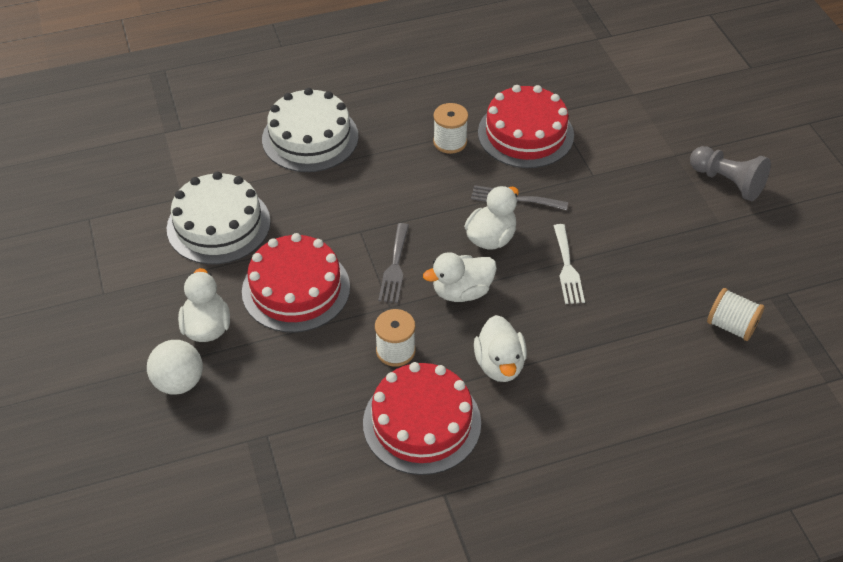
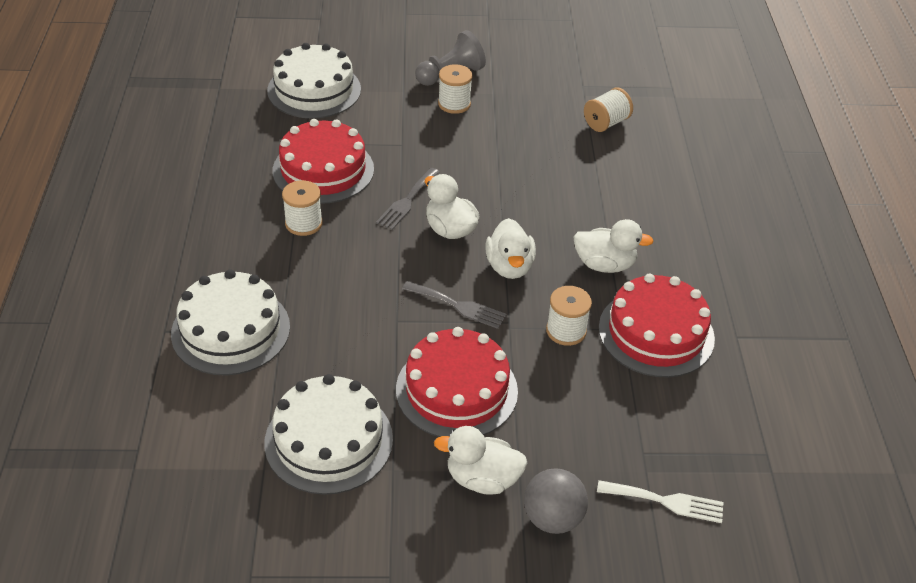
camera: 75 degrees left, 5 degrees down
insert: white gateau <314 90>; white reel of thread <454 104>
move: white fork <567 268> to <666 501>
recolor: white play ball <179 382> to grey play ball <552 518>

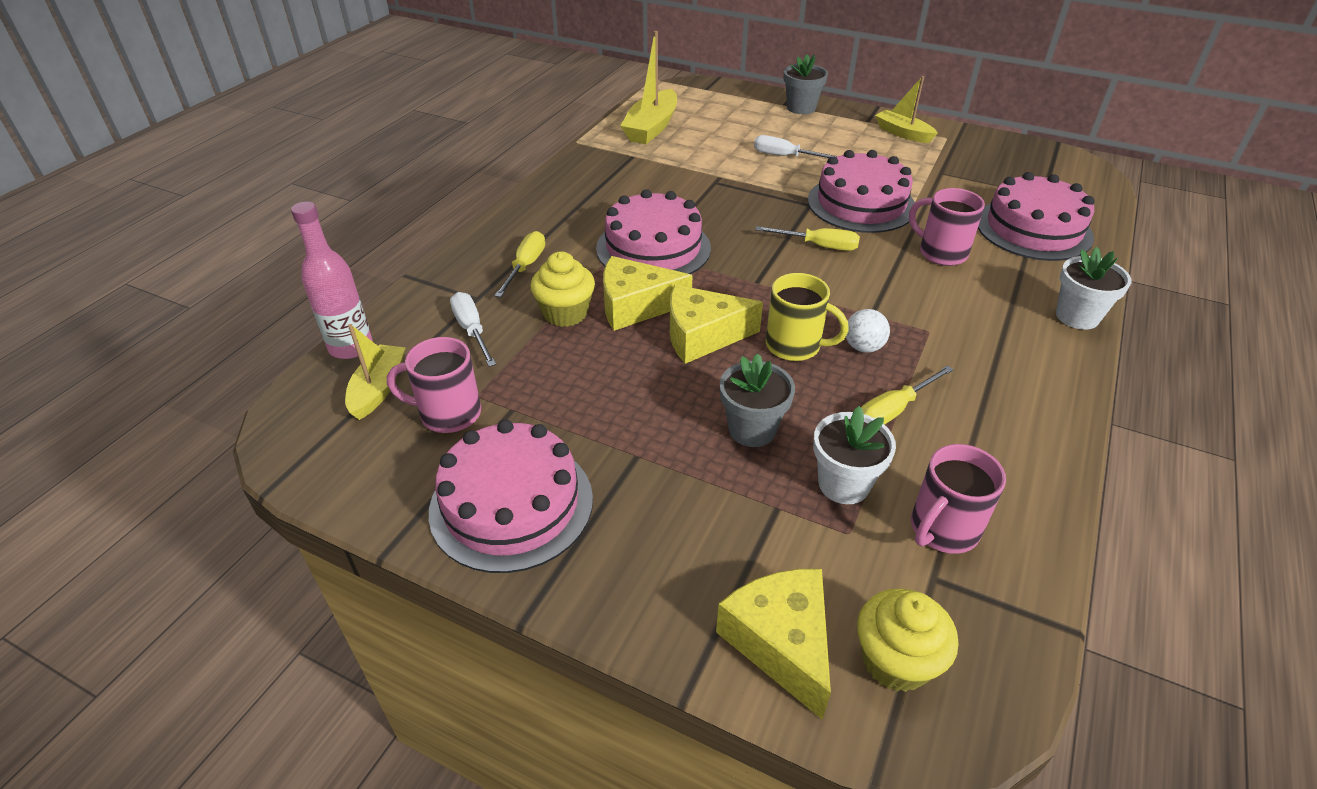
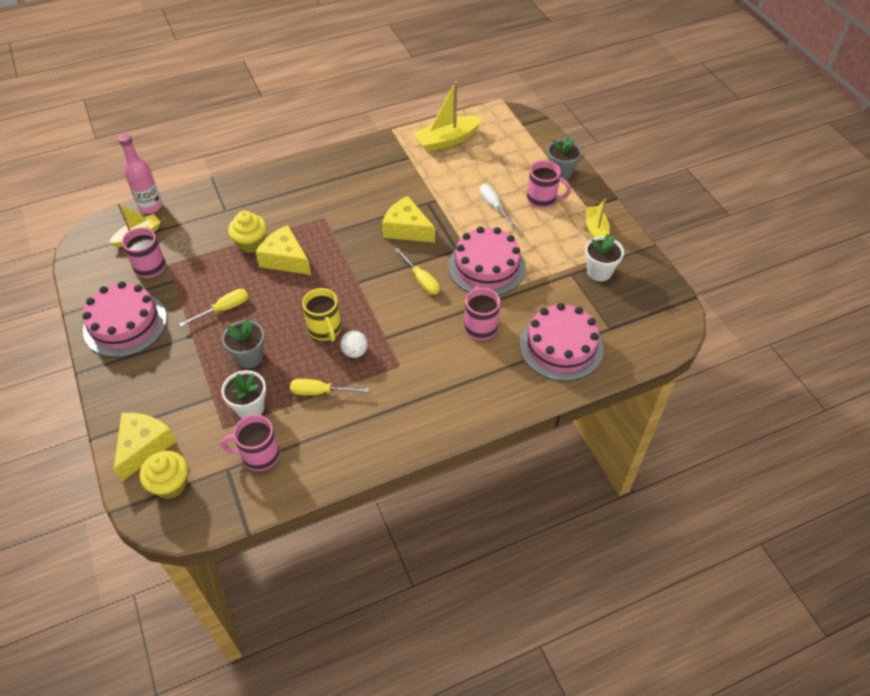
camera: 40 degrees right, 10 degrees up
delete: rosy gateau <653 248>; white screwdriver <472 330>
insert: rosy coffee mug <542 199>
move: yellow screwdriver <525 266> to <224 309>; white flower pot <1077 316> to <599 272>; yellow piece of cheese <702 336> to <407 229>

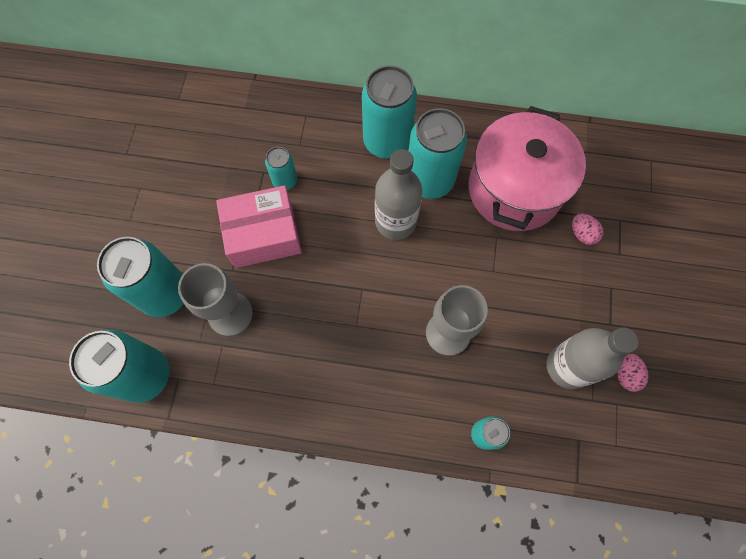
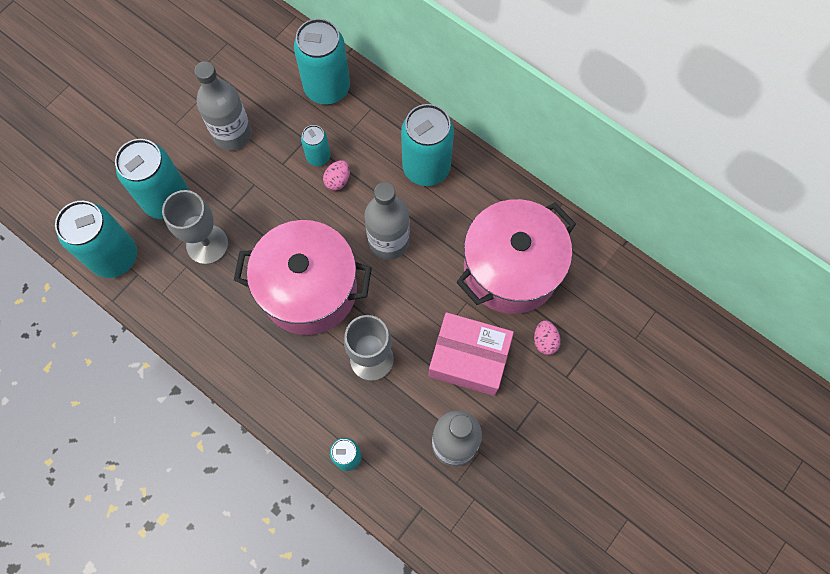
camera: 30 degrees right, 0 degrees up
insert: grey flask <232 134>; rosy cooking pot <309 289>
move: turquoise tin <429 180> to <327 88>; rosy parcel <263 234> to <469 358>; rosy toy egg <626 375> to <338 180>

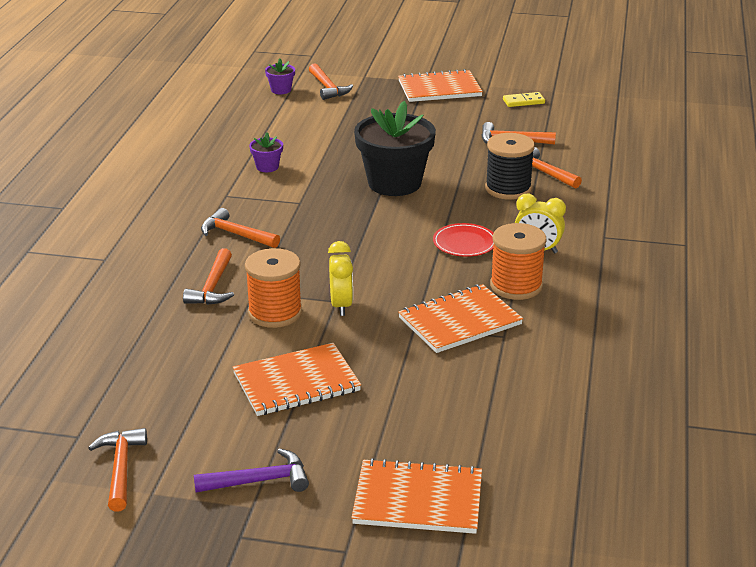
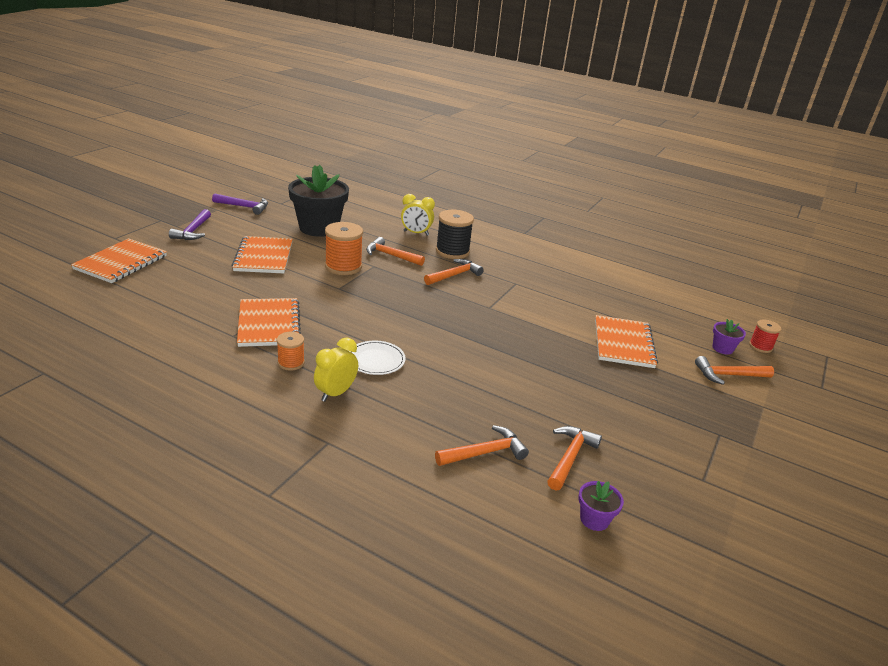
camera: 105 degrees right, 0 degrees up
delete: yellow domino <523 101>
insert: red reel of thread <760 346>
move: orange-coloured notebook <439 89> to <623 343>; ebony flower pot <394 183> to <319 228>; violet flower pot <267 167> to <594 519>; ebony reel of thread <508 189> to <452 251>; yellow alarm clock <341 305> to <416 233>
recolor: red dinner plate <464 243> to white dinner plate <376 360>; orange-coloured carpenter's hammer <121 468> to violet carpenter's hammer <244 207>
resize: orange-coloured reel of thread <516 286> = <291 363> x0.57

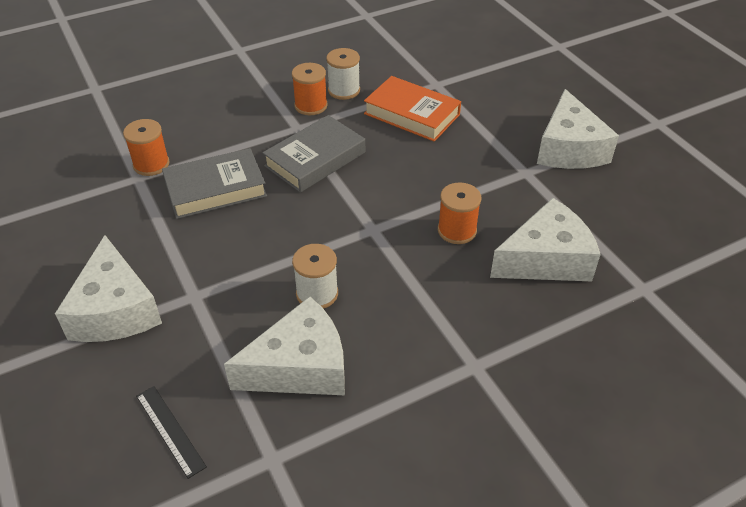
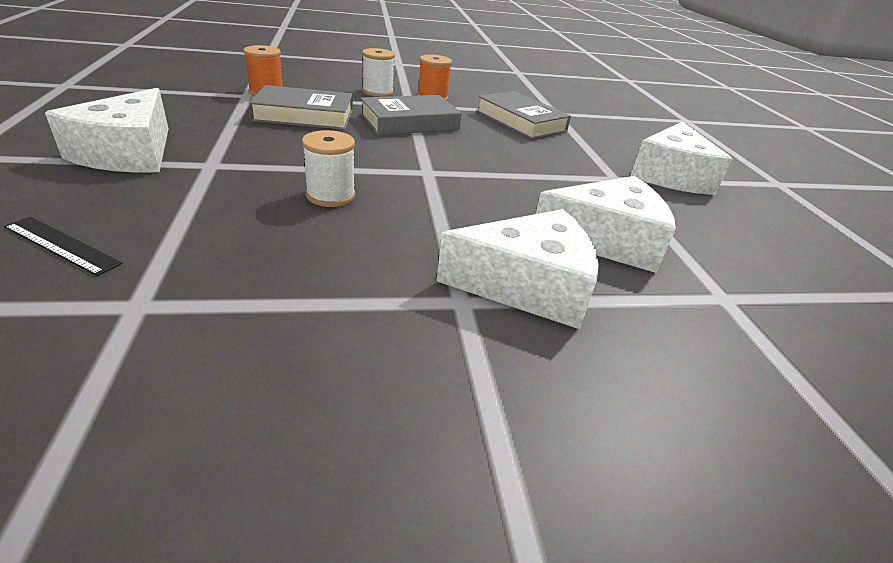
camera: 15 degrees right, 10 degrees down
delete: orange-coloured reel of thread <457 230>
move: white reel of thread <344 90> to <377 92>; white piece of cheese <300 366> to <527 286>
recolor: orange-coloured hardback <412 114> to grey hardback <520 121>
rotate: ebony ruler <170 430> = <62 245> 45 degrees counterclockwise

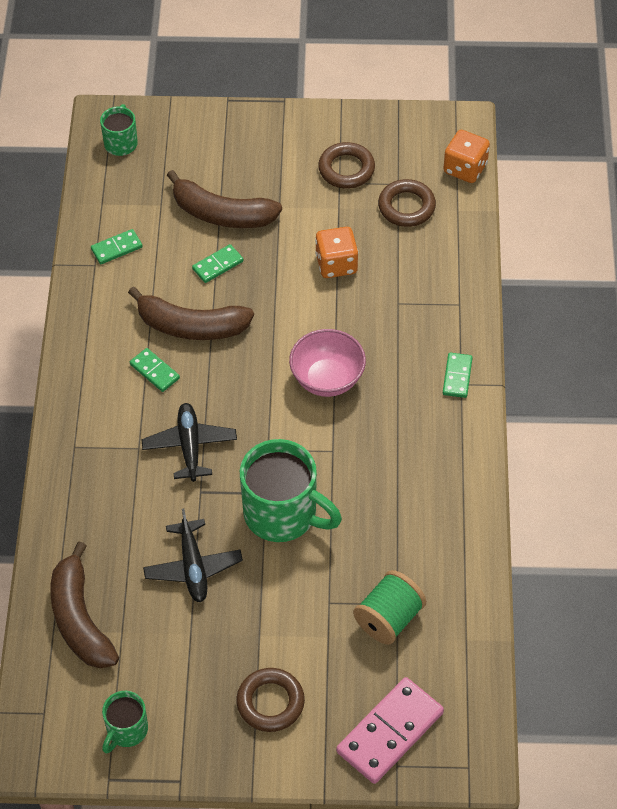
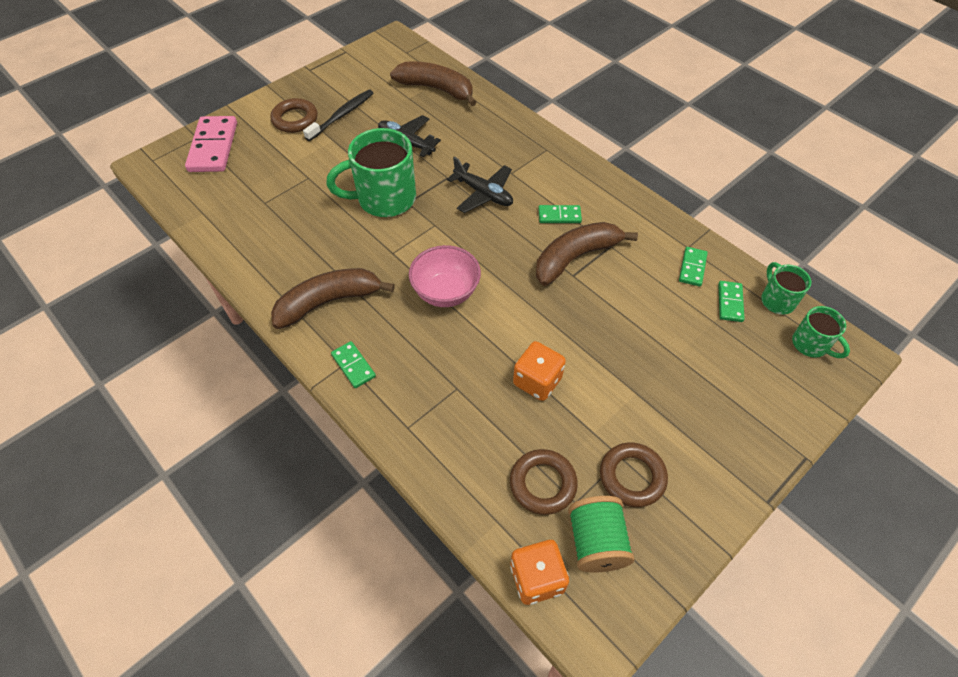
camera: 135 degrees right, 0 degrees up
insert: ebony toothbrush <342 115>
move: brown banana fruit <222 214> to <329 302>; emerald domino <218 265> to <730 302>; emerald reel of thread <389 618> to <596 542>; emerald coffee mug <126 730> to <777 300>

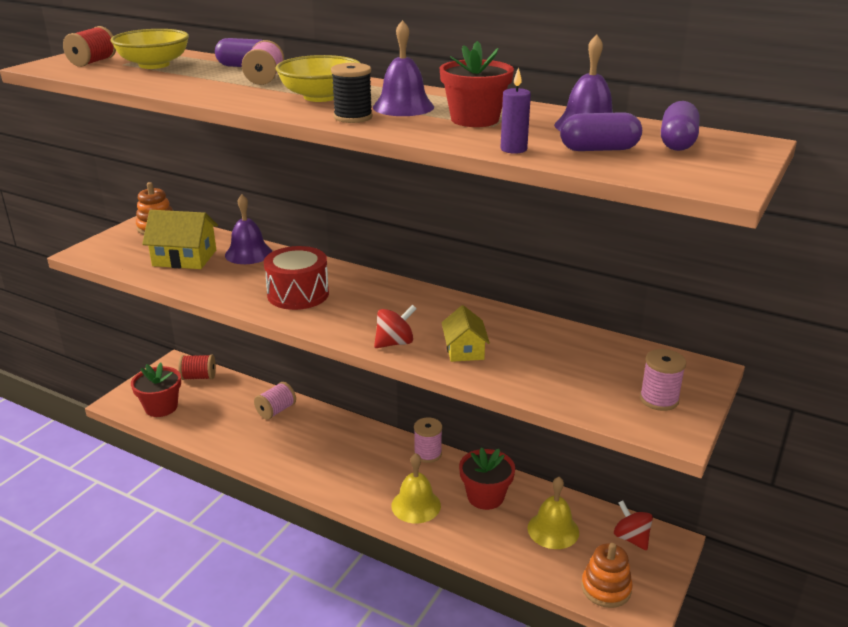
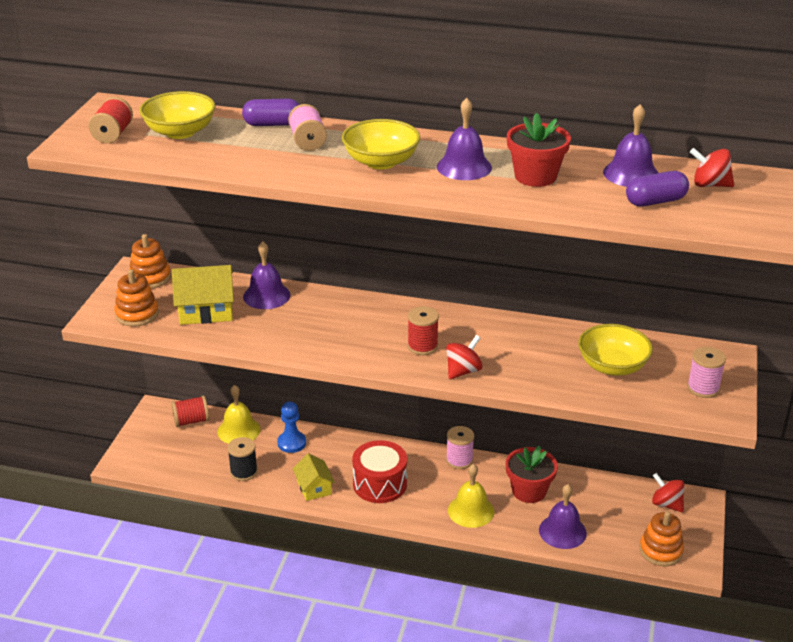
camera: 15 degrees left, 5 degrees up
delete: violet candle <513 149>; red flower pot <161 407>
insert: orange-coloured ring stacker <137 314>; red reel of thread <422 346>; yellow bowl <612 366>; violet bell <562 531>
move: ebony reel of thread <353 117> to <243 472>; red drum <298 294> to <380 484>; yellow cottage <464 350> to <314 487>; yellow bell <553 530> to <239 430>
replace: violet pill <677 142> to red spinning top <710 185>; rosy reel of thread <276 411> to blue game pawn <291 443>

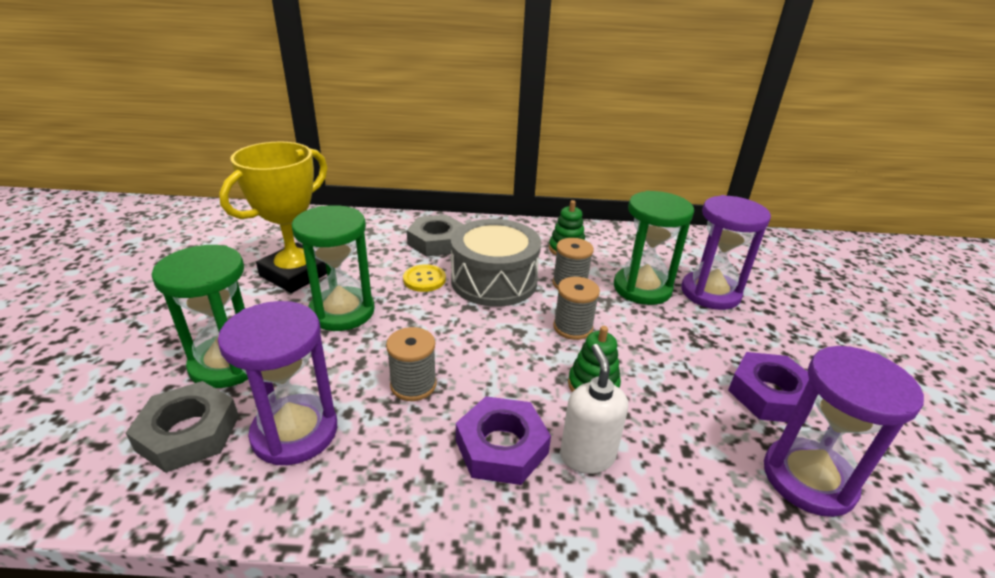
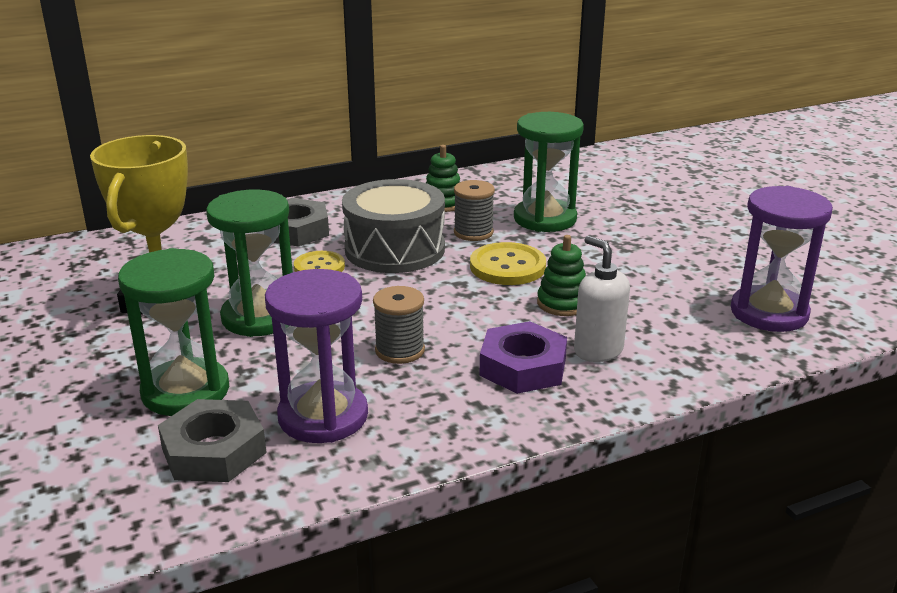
camera: 25 degrees left, 5 degrees down
delete: violet sand timer <710 293>; violet hex nut <769 394>
replace: grey reel of thread <573 327> to yellow sewing button <507 266>

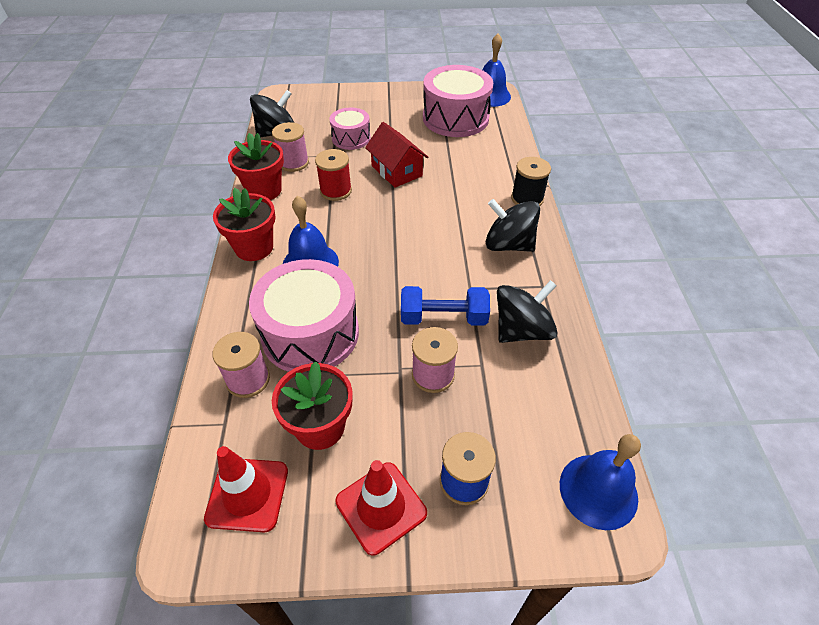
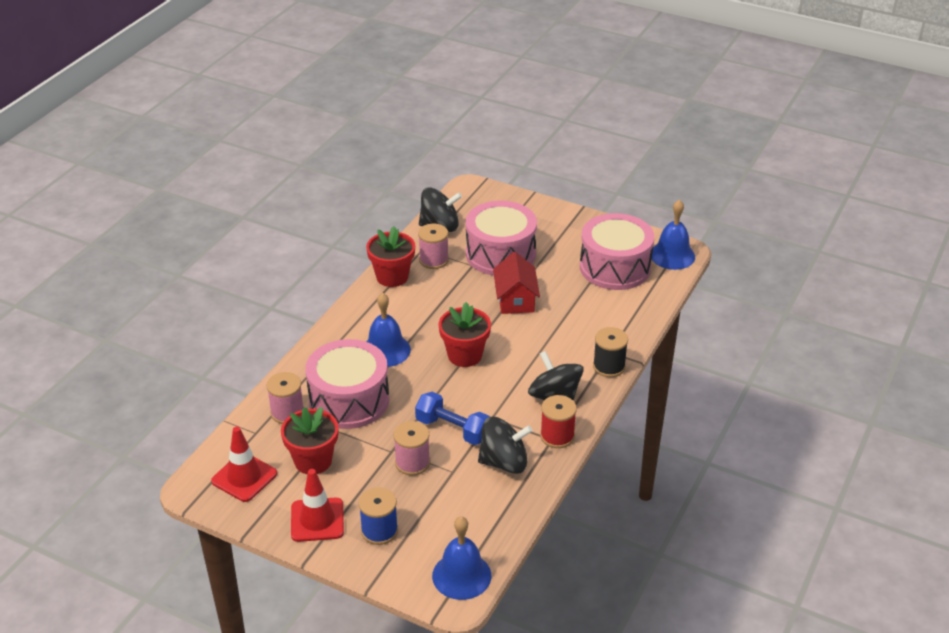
camera: 30 degrees right, 10 degrees down
move: red reel of thread <336 191> to <557 436>; red flower pot <254 247> to <465 355>
resize: rosy drum <351 138> = <500 254> x1.78

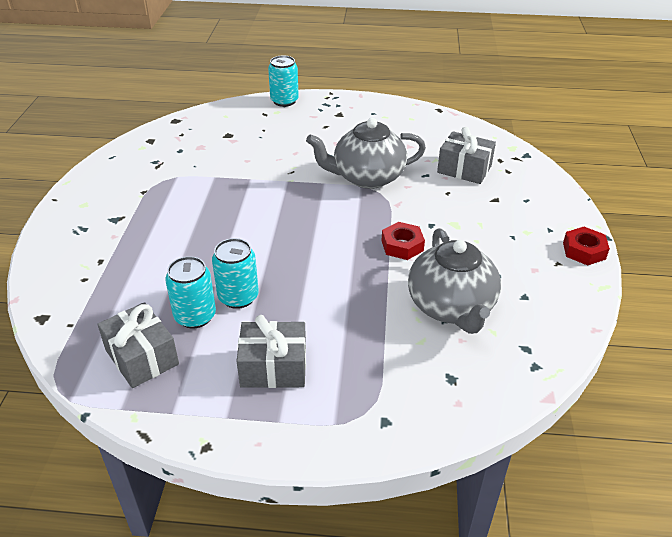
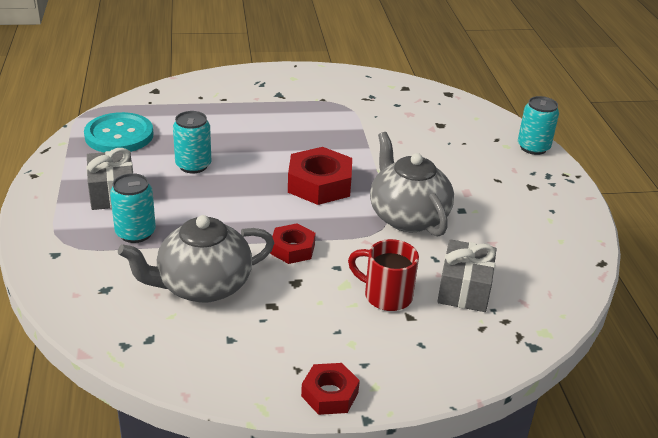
camera: 75 degrees right, 5 degrees down
insert: red hex nut <319 184>; red coffee mug <386 296>
move: turquoise tin <195 316> to <135 233>
replace: grey wrapped gift <142 357> to turquoise sewing button <119 135>

